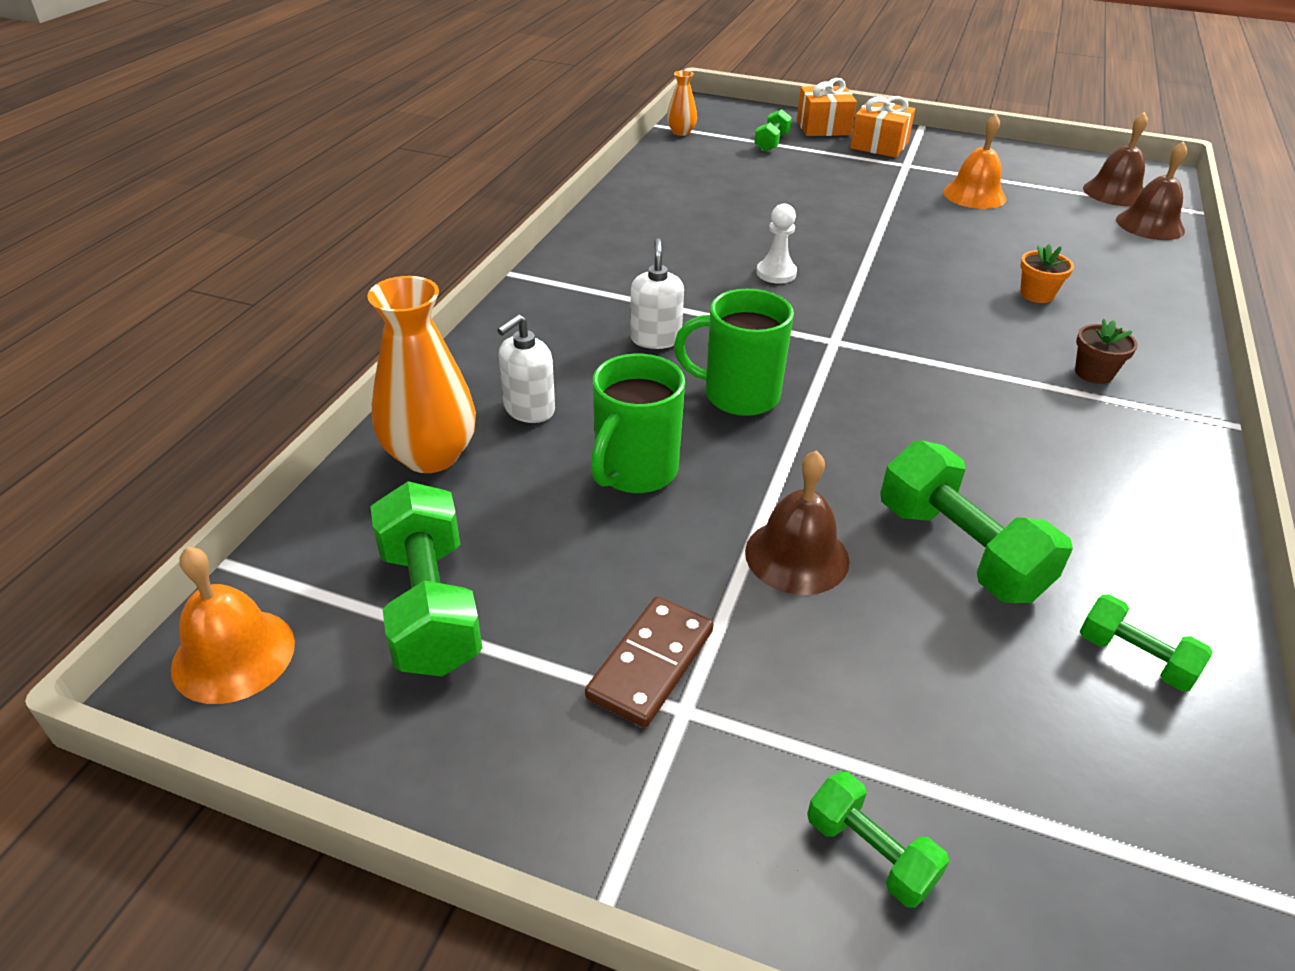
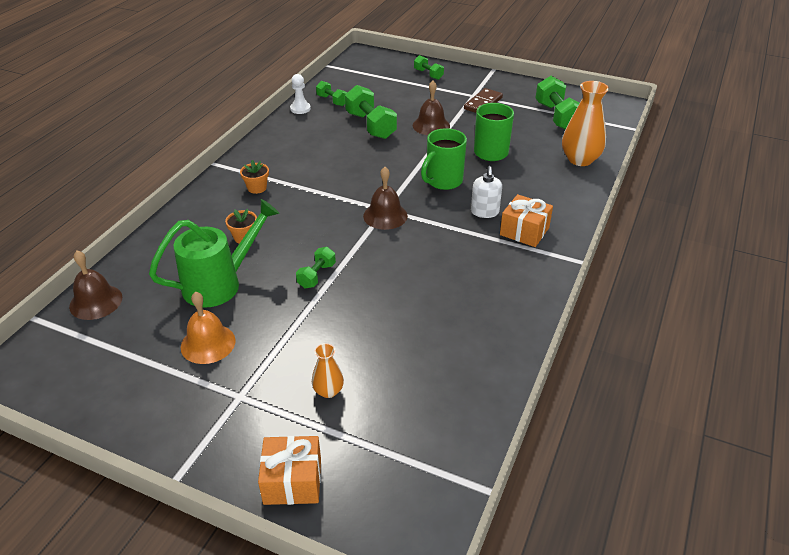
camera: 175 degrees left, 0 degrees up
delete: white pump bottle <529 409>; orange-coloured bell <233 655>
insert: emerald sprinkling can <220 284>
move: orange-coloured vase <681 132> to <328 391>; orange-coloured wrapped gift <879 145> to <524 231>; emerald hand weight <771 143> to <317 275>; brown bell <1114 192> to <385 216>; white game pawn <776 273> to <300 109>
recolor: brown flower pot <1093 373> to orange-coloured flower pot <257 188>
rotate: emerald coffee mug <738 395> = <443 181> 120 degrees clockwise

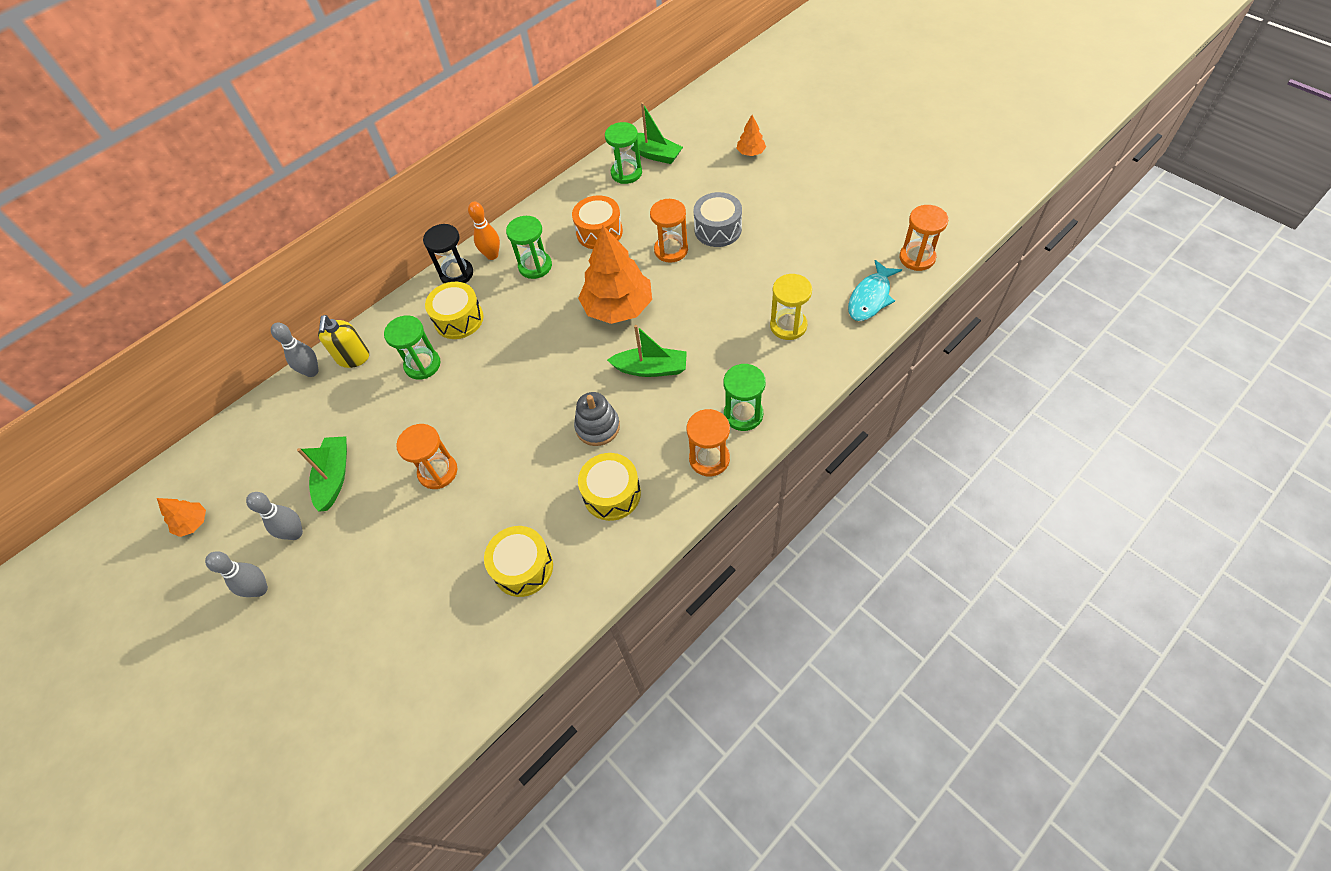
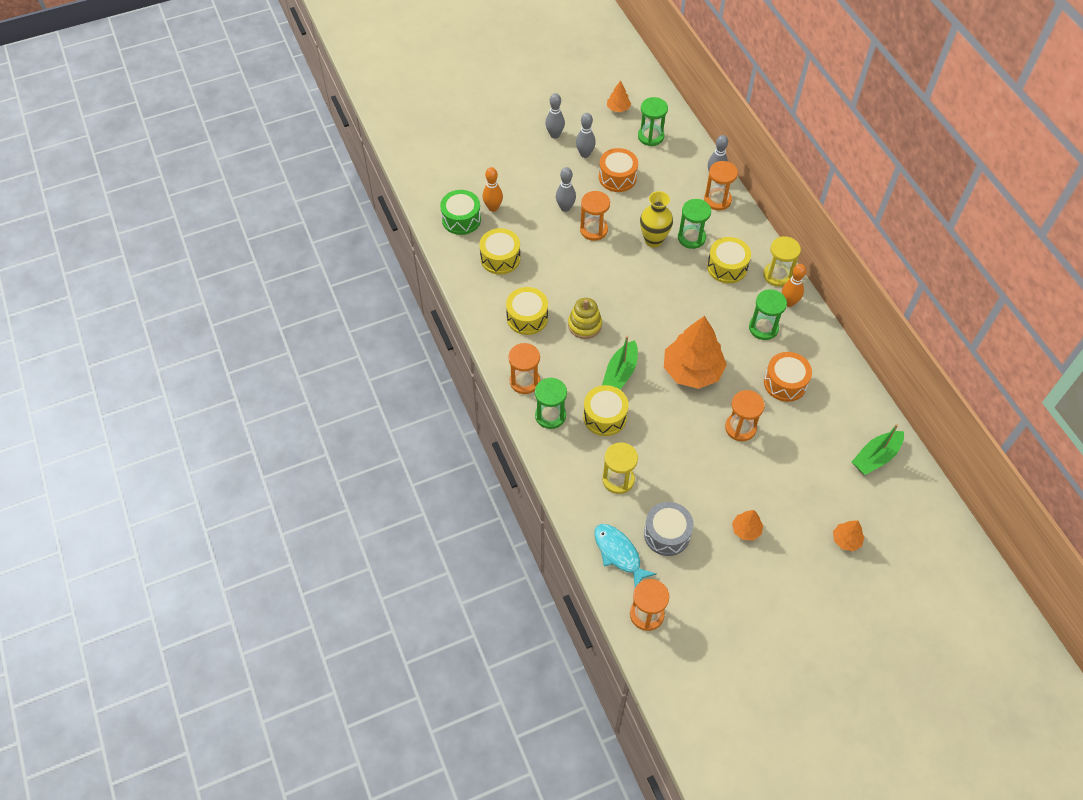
camera: 105 degrees right, 0 degrees up
insert: orange-coloured tenpin <493 208>; grey tenpin <565 208>; emerald drum <461 219>; yellow vase <653 240>; yellow drum <605 417>; orange-coloured fir tree <746 530>
move: emerald sand timer <626 173> to <650 136>; grey drum <718 229> to <667 534>
replace: yellow pump bottle <353 358> to orange-coloured sand timer <717 200>; emerald boat <334 477> to orange-coloured drum <617 177>
recolor: ebony sand timer <457 274> to yellow sand timer <777 275>; grey ring stacker <597 427> to yellow ring stacker <584 325>

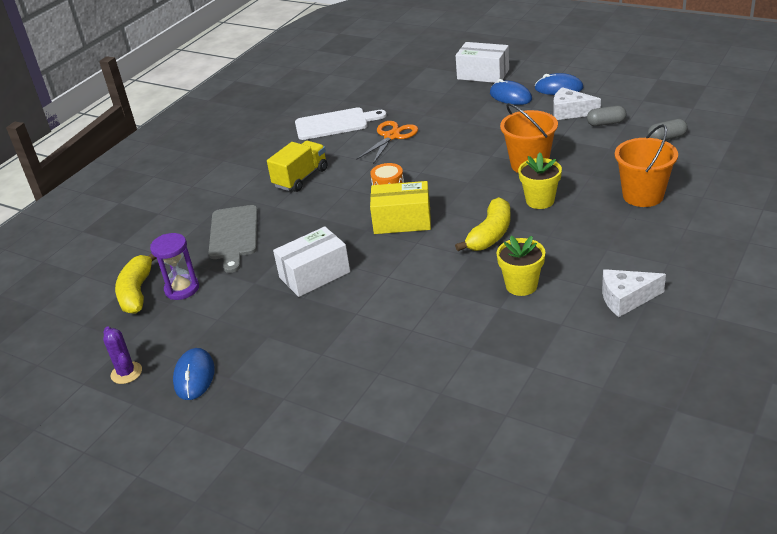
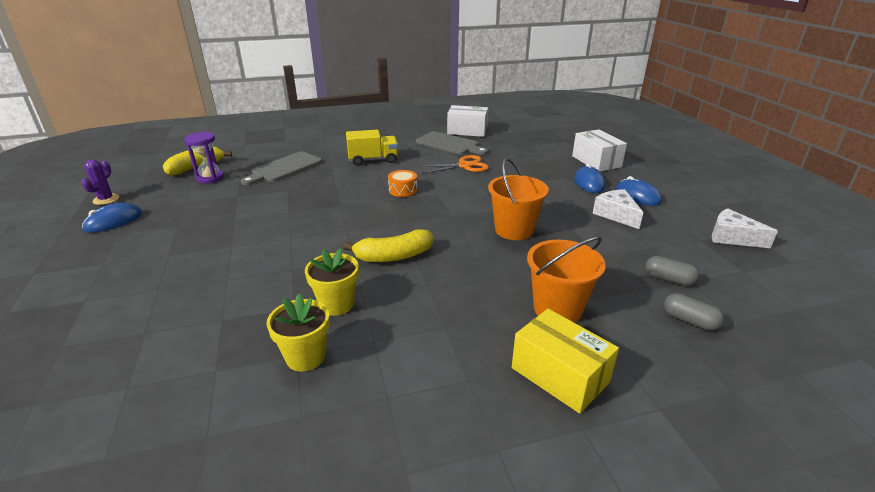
camera: 40 degrees right, 5 degrees down
move: grey pill <606 123> to <689 321>; yellow flower pot <540 201> to <305 357>; yellow parcel <402 221> to <559 375>; white parcel <314 275> to <467 131>; white piece of cheese <626 299> to <732 237>
recolor: white cutting board <335 124> to grey cutting board <449 144>

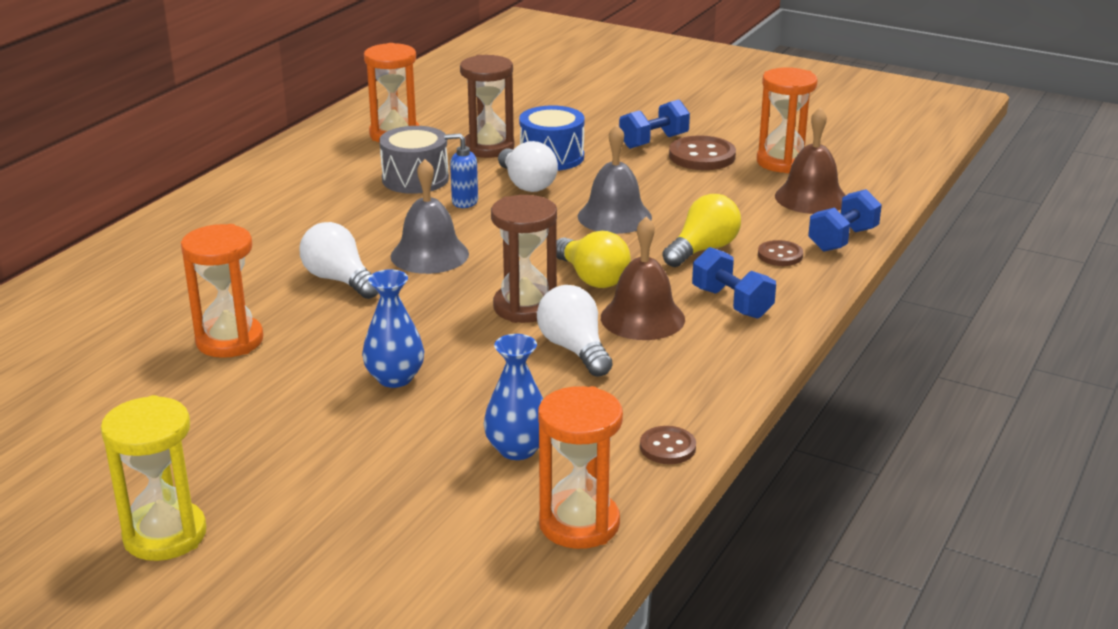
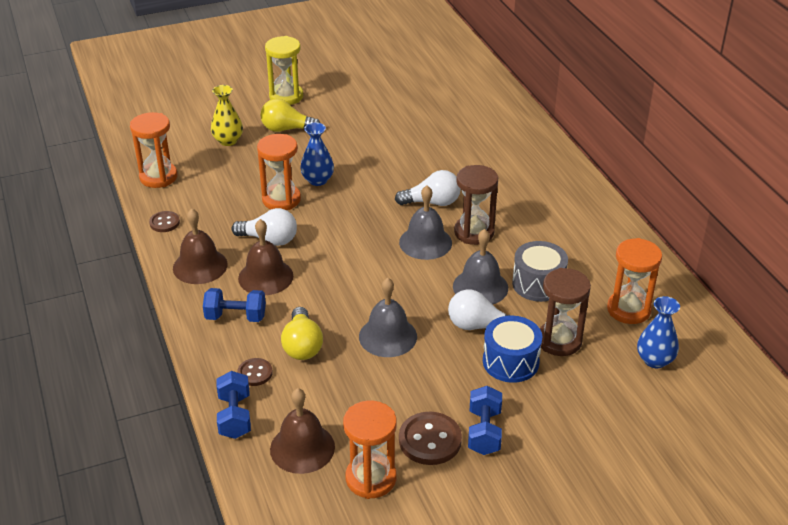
camera: 130 degrees right, 10 degrees up
insert: yellow vase <228 141>; brown bell <200 266>
move: brown sand timer <525 307> to <474 232>; orange-coloured sand timer <229 341> to <281 199>; yellow bulb <592 278> to <286 129>; blue vase <517 449> to <655 360>
replace: blue pump bottle <464 202> to grey bell <480 287>

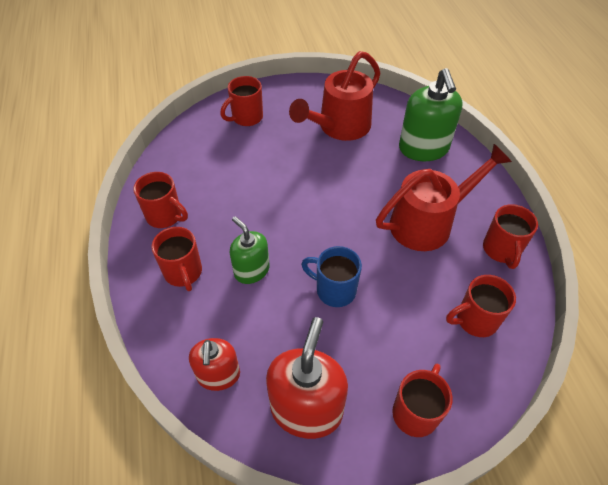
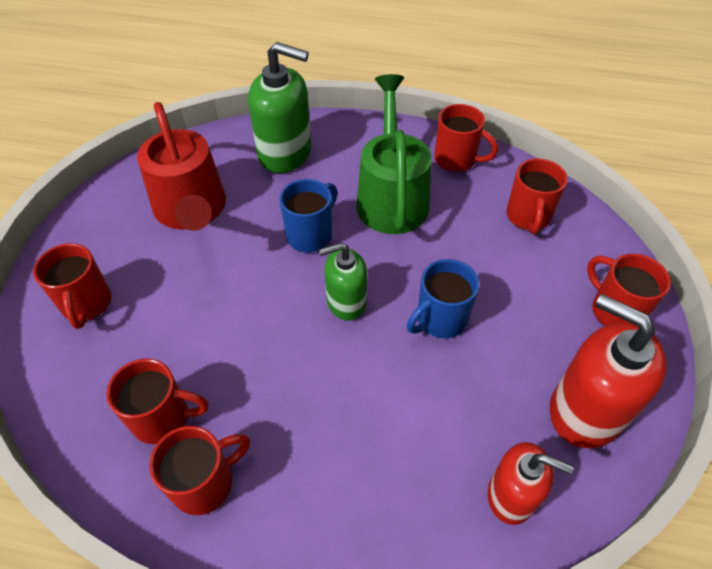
camera: 65 degrees left, 0 degrees up
insert: blue coffee mug <310 235>
move: emerald pump bottle <251 270> to <346 302>; red coffee mug <183 273> to <163 418>
recolor: red sprinkling can <429 222> to emerald sprinkling can <391 196>

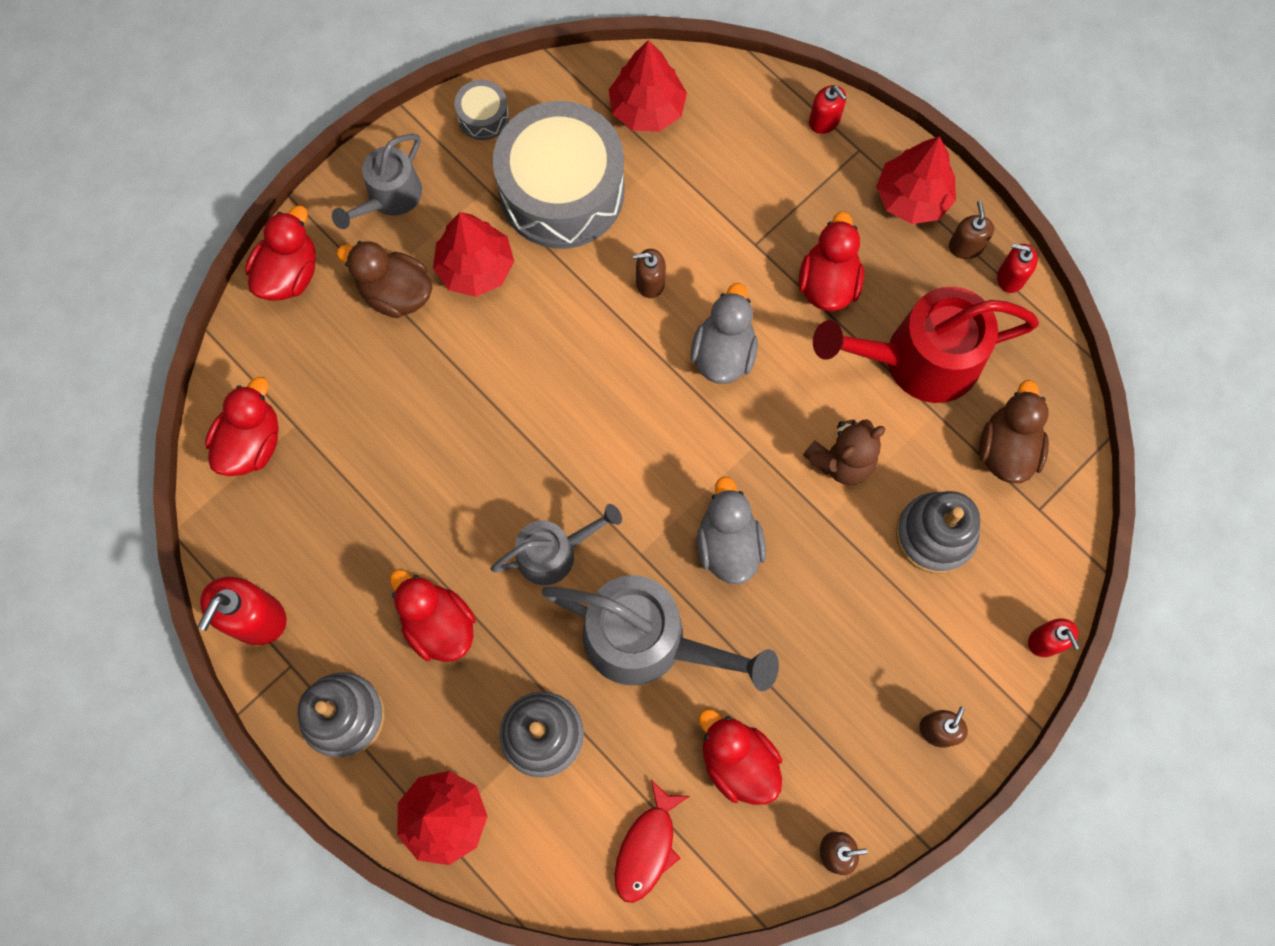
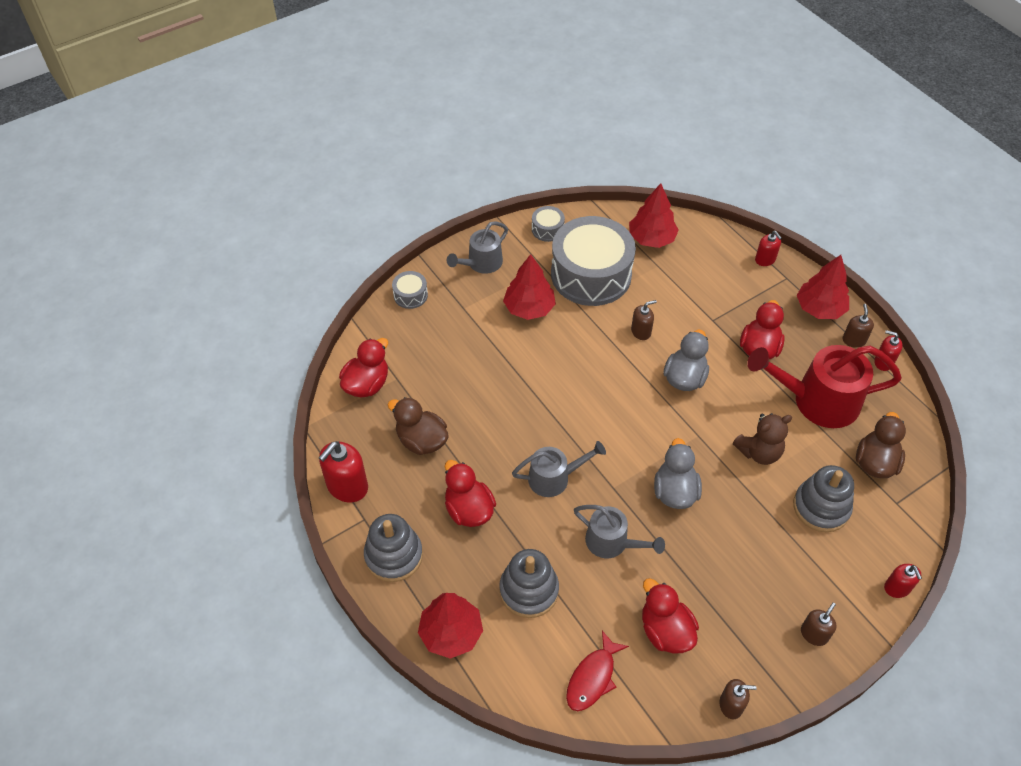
camera: 10 degrees right, 20 degrees down
move: brown duck <396 293> to <421 440>
replace: red duck <289 274> to grey drum <410 295>
rotate: brown pump bottle <650 282> = <641 332> 150 degrees clockwise
resize: grey sprinkling can <649 641> = <612 542> x0.59

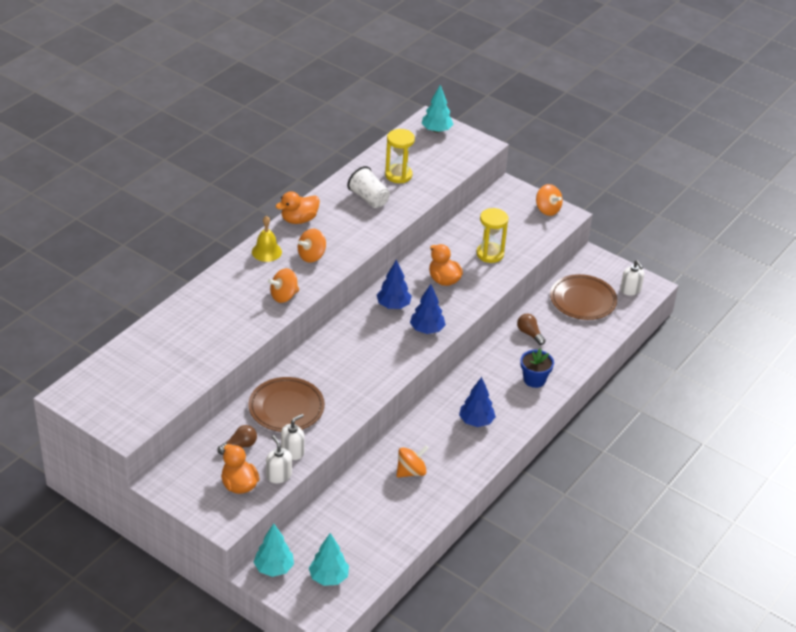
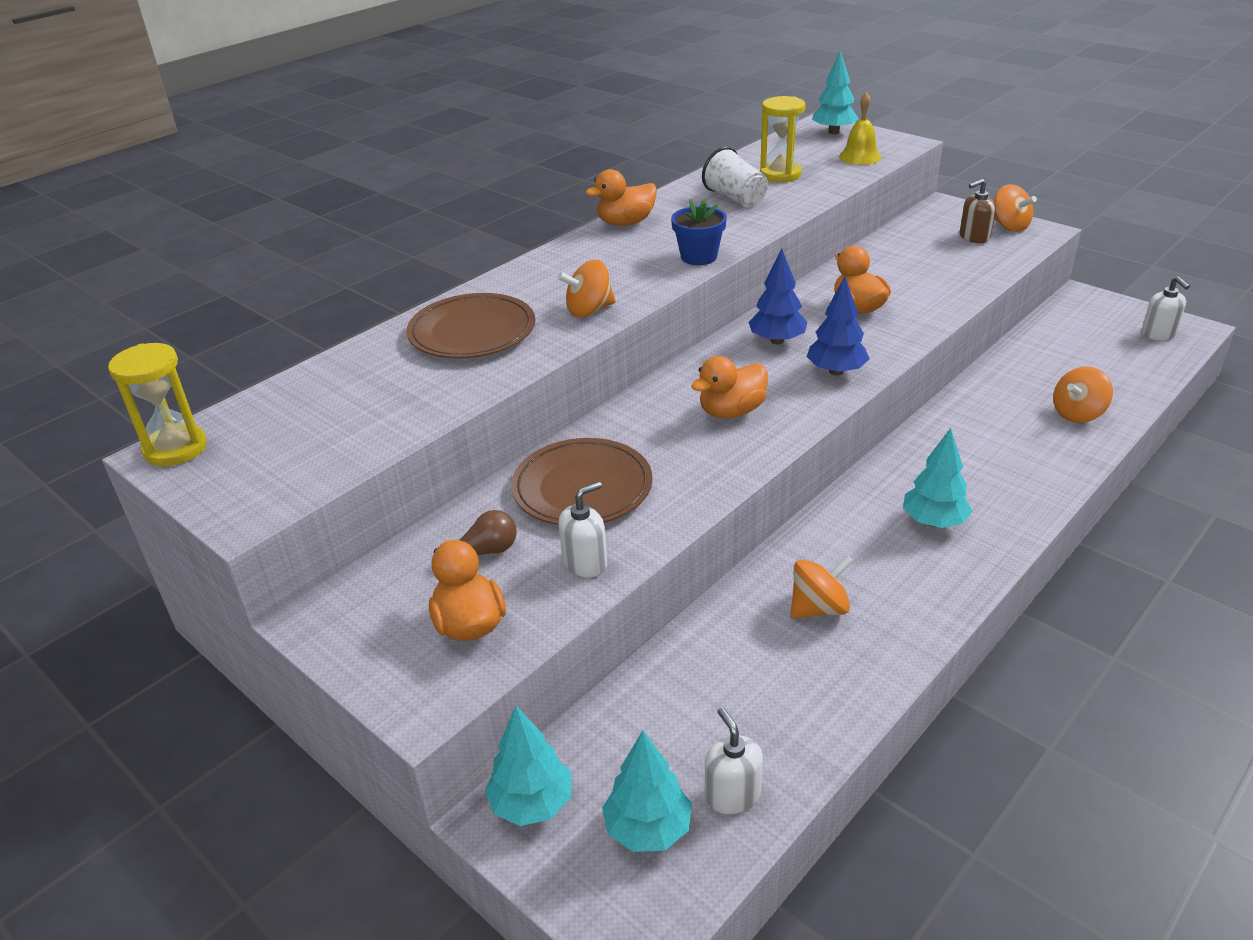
camera: 10 degrees right, 5 degrees down
delete: brown bulb <529 334>
insert: brown pump bottle <974 237>; orange-coloured duck <731 411>
move: yellow sand timer <490 254> to <176 449>; yellow bell <266 251> to <860 157>; orange-coloured spinning top <311 256> to <1077 414>; brown dinner plate <583 300> to <472 332>; blue flower pot <534 379> to <699 257>; white pump bottle <279 475> to <732 794>
recolor: blue fir tree <476 421> to turquoise fir tree <934 522>

